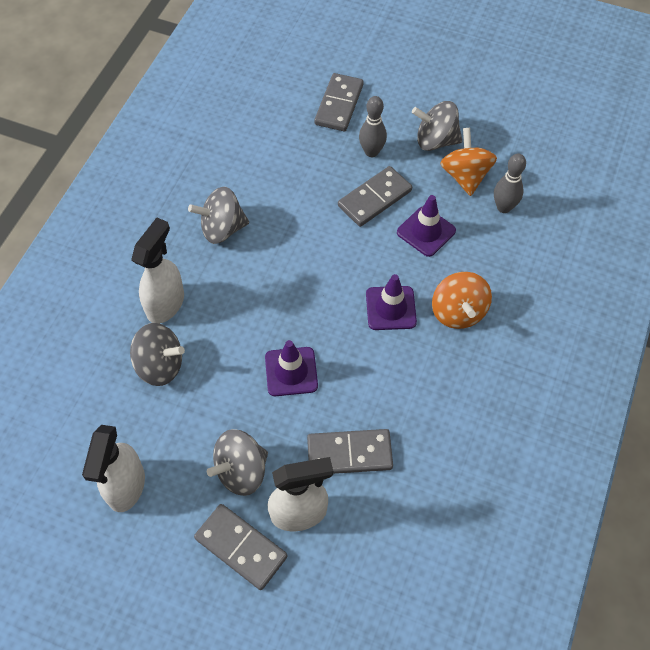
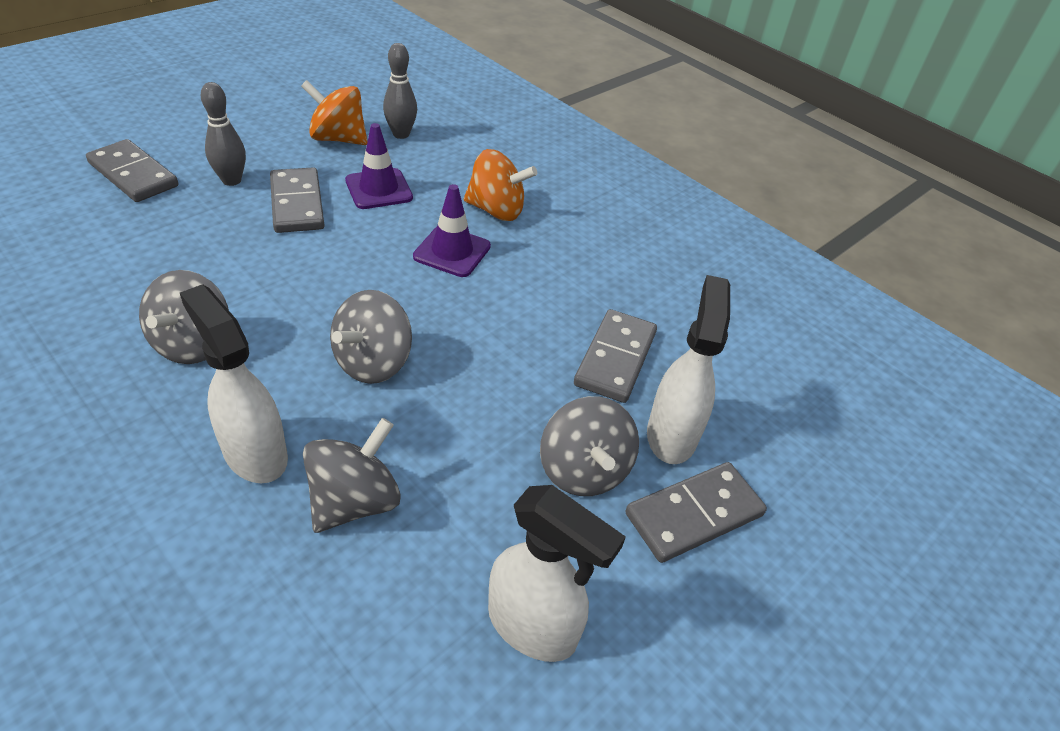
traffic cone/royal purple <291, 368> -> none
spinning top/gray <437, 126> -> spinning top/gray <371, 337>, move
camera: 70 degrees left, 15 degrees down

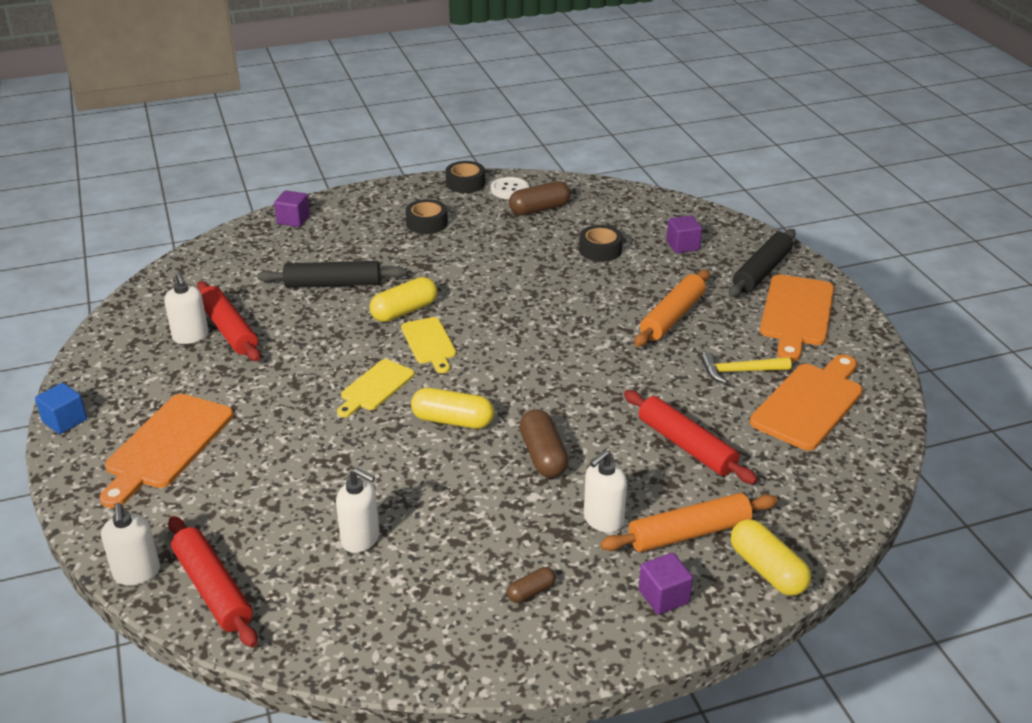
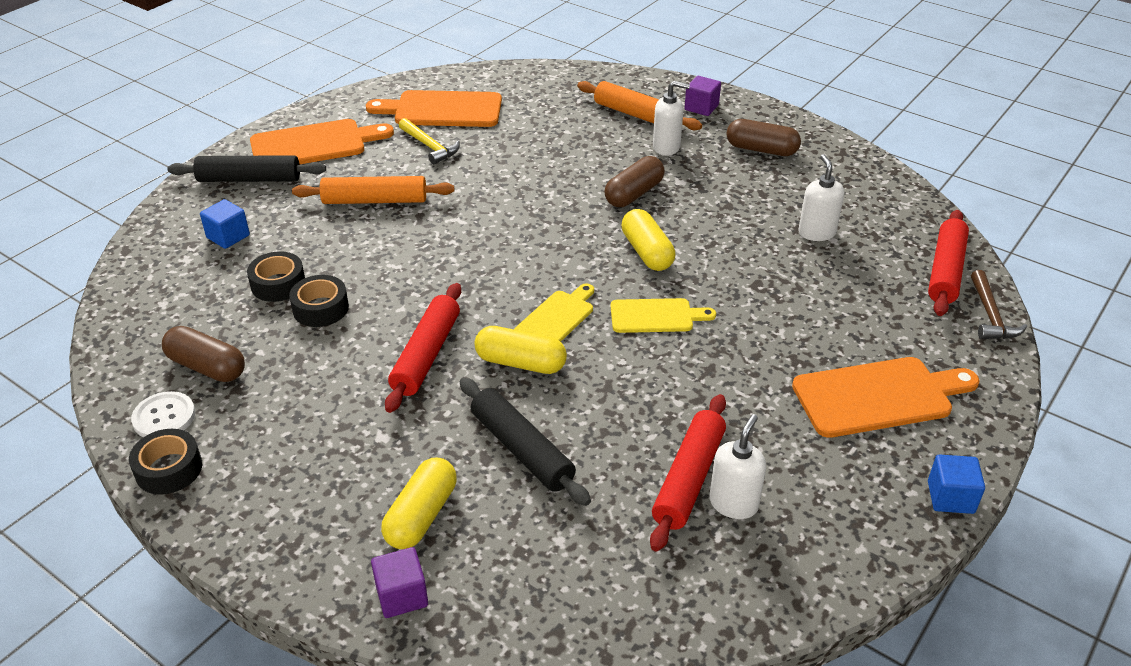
roll of tape/jet-black <426, 216> -> roll of tape/jet-black <319, 301>, move
pastry roller/red <691, 437> -> pastry roller/red <423, 348>, move
pill/golden <771, 557> -> pill/golden <419, 503>, move
soap dispenser/white <130, 544> -> carpenter's hammer/russet <999, 304>
block/royal purple <684, 234> -> block/cobalt <225, 224>
pill/russet <531, 585> -> pill/russet <763, 137>, x1.82
camera: 125 degrees left, 5 degrees up

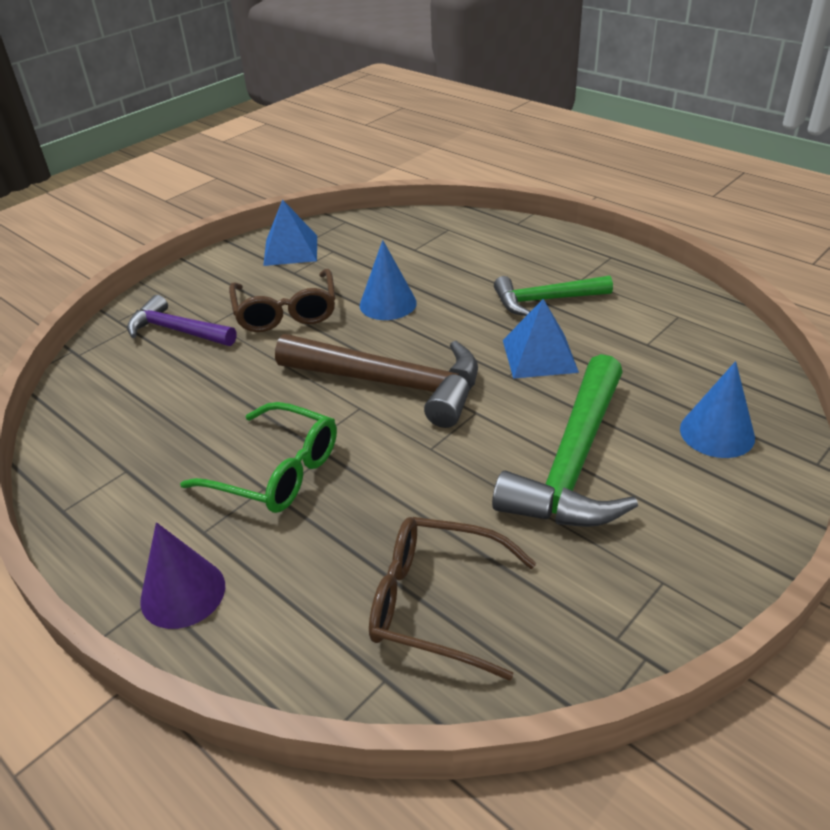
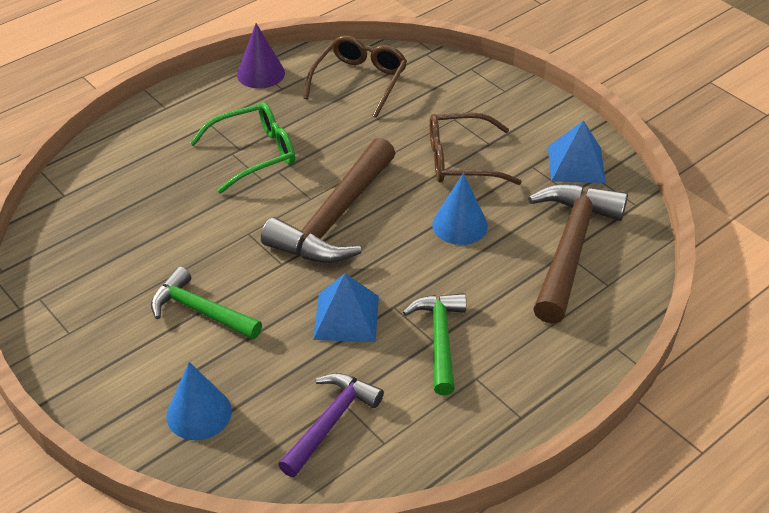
none -> carpenter's hammer/russet <578, 253>
carpenter's hammer/royal purple <182, 320> -> carpenter's hammer/royal purple <331, 425>, move
solid cone/royal purple <182, 575> -> solid cone/royal purple <261, 56>, move
glasses/russet <452, 599> -> glasses/russet <355, 77>, move
glasses/leaf-green <258, 457> -> glasses/leaf-green <242, 148>, 150 degrees counterclockwise
carpenter's hammer/leaf-green <565, 440> -> carpenter's hammer/leaf-green <206, 303>, x0.62
camera: 95 degrees right, 5 degrees up

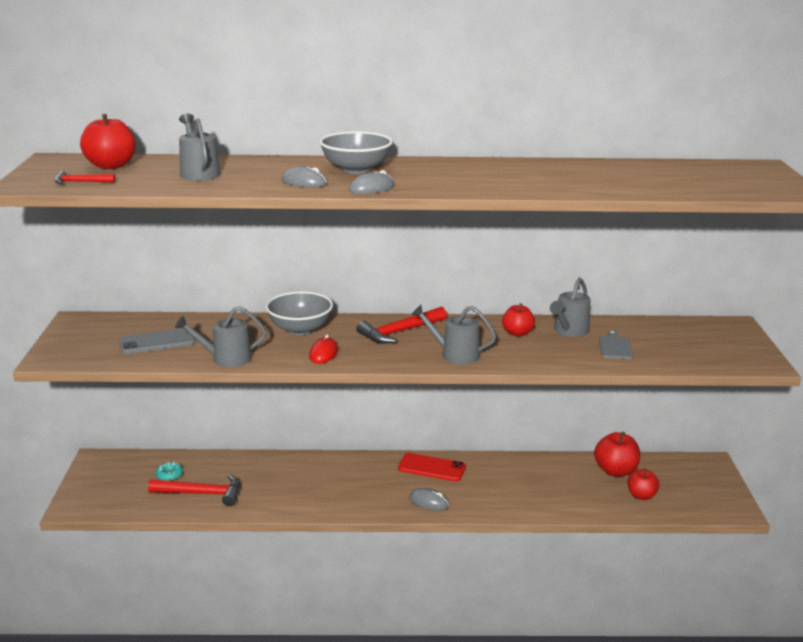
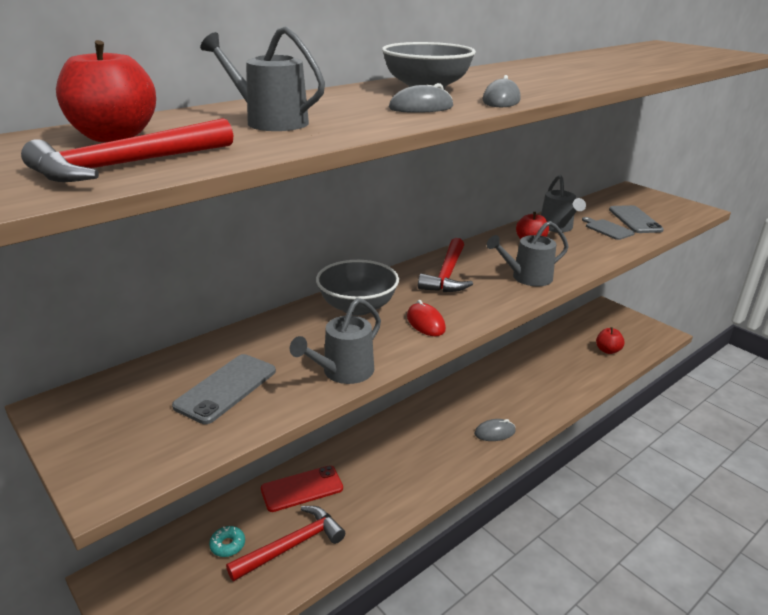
apple fruit/red <617, 454> -> none
none -> mobile phone/gray <636, 219>
mobile phone/red <432, 467> -> mobile phone/red <302, 488>, move
carpenter's hammer/red <85, 177> -> carpenter's hammer/red <127, 150>, x1.82
camera: 40 degrees left, 5 degrees up

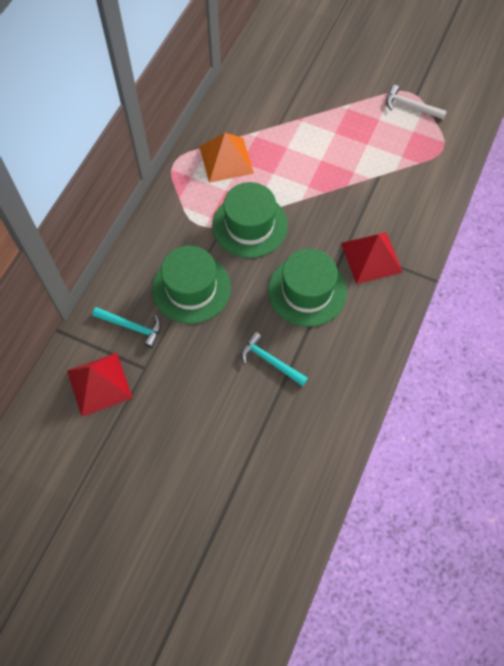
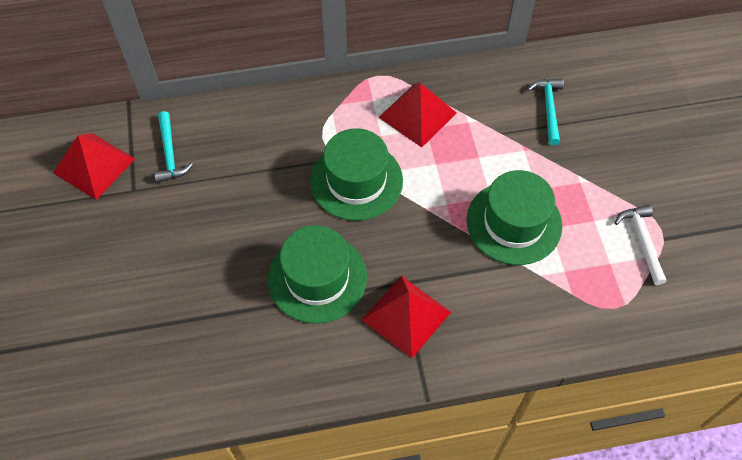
top hat/leaf-green <191, 285> -> top hat/leaf-green <514, 217>, move
carpenter's hammer/teal <274, 359> -> carpenter's hammer/teal <545, 111>, move
solid pyramid/bright orange <226, 158> -> solid pyramid/red <418, 115>
camera: 55 degrees right, 5 degrees down

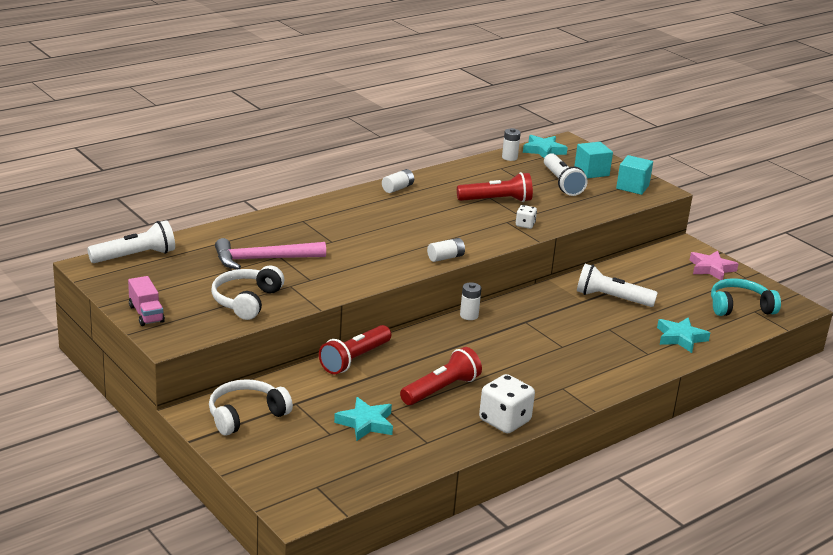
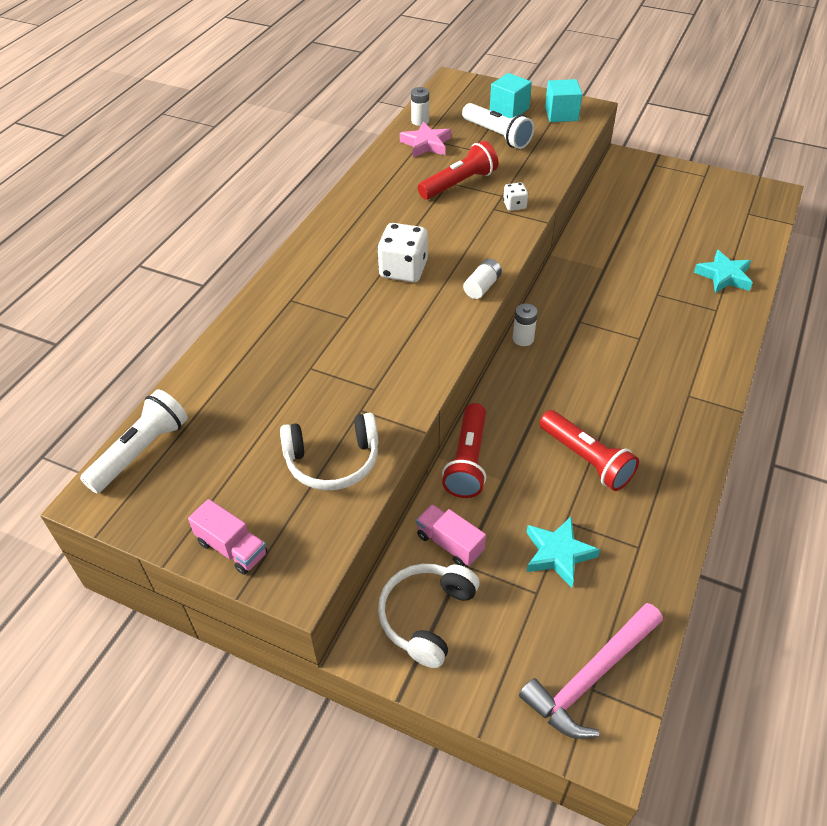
AA battery/white <398, 181> -> none
star shape/teal <545, 146> -> none
flashlight/white <617, 285> -> none
headset/teal <746, 297> -> none
none -> toy truck/pink <451, 535>
carpenter's hammer/pink <270, 253> -> carpenter's hammer/pink <591, 671>, move
game die/white <507, 404> -> game die/white <402, 252>, move
star shape/pink <714, 265> -> star shape/pink <425, 139>, move
headset/white <247, 292> -> headset/white <329, 451>, 90 degrees counterclockwise
flashlight/red <441, 376> -> flashlight/red <589, 450>, 120 degrees clockwise
camera: 25 degrees left, 20 degrees up

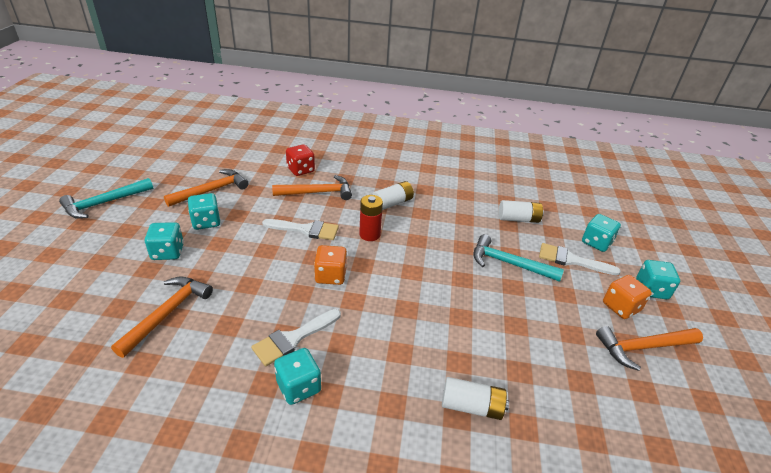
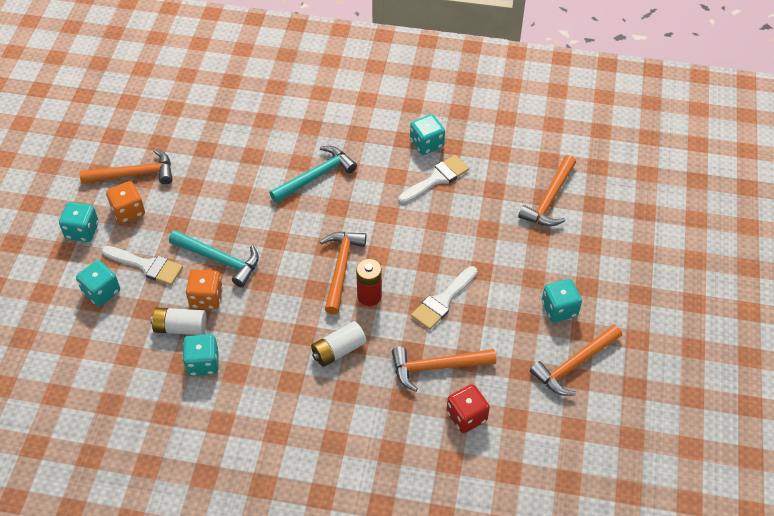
AA battery/white <475, 398> -> none
none -> carpenter's hammer/bright orange <343, 273>
carpenter's hammer/teal <106, 198> -> carpenter's hammer/teal <313, 174>, move
game die/teal <164, 241> -> game die/teal <201, 355>, move
game die/bright orange <330, 265> -> game die/bright orange <204, 289>, move
paint brush/white <300, 229> -> paint brush/white <444, 298>, 60 degrees counterclockwise
camera: 175 degrees left, 15 degrees up

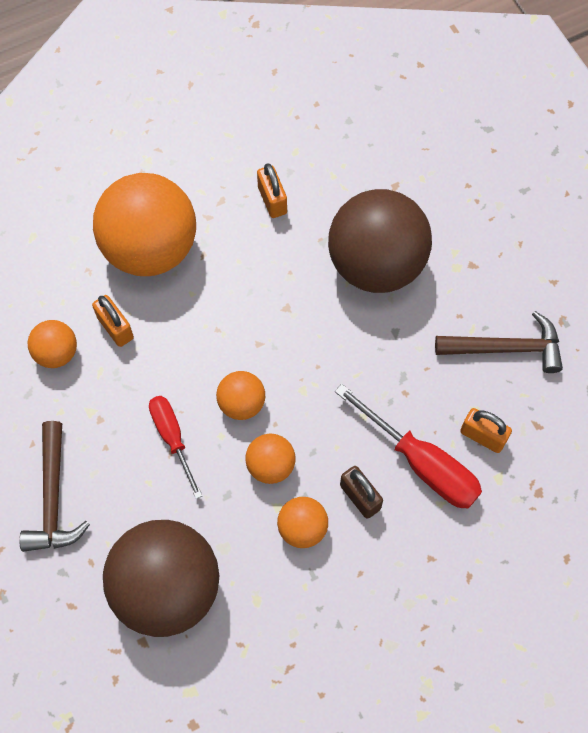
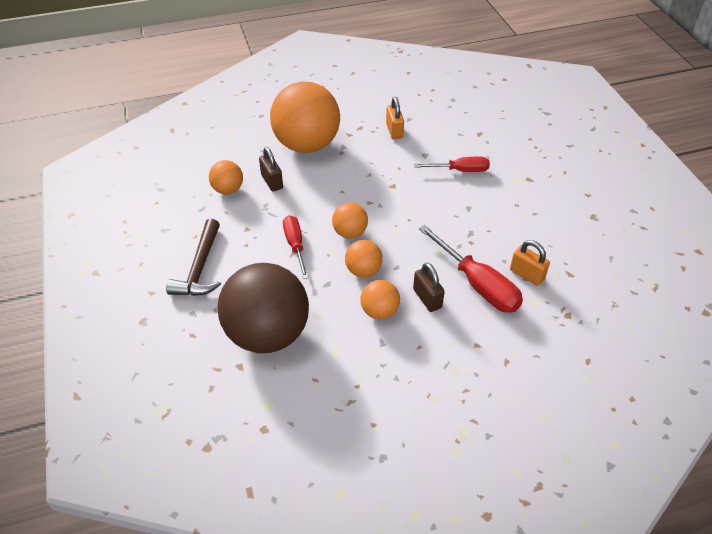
carpenter's hammer/russet <499, 342> -> none
play ball/russet <380, 241> -> flat screwdriver/red <452, 164>
padlock/bright orange <113, 321> -> padlock/russet <271, 169>
camera: 10 degrees right, 20 degrees down

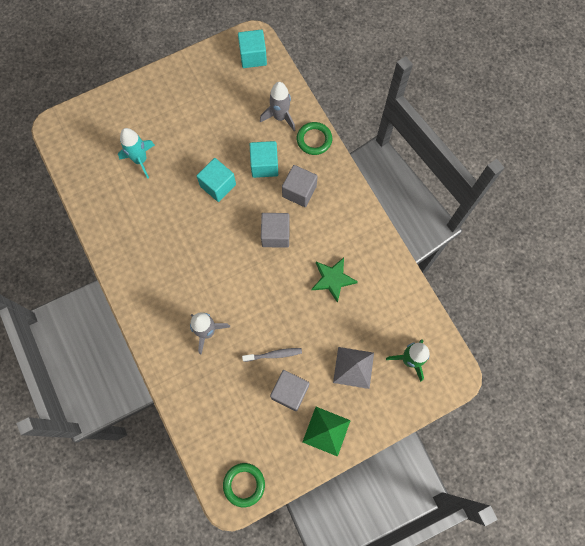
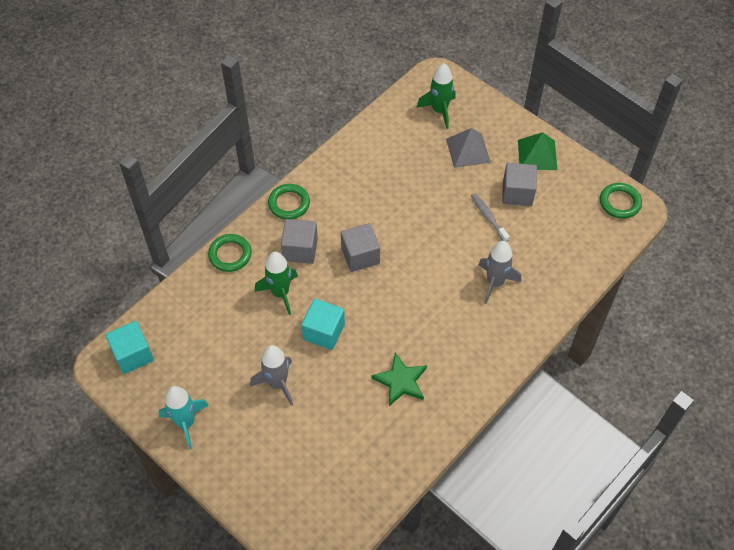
none -> hoop/leaf-green <289, 201>
rocket/teal <136, 153> -> rocket/teal <184, 417>, move
rocket/gray <278, 106> -> rocket/gray <271, 375>, move
star shape/leaf-green <335, 280> -> star shape/leaf-green <399, 379>, move
block/teal <264, 159> -> rocket/leaf-green <276, 283>
camera: 110 degrees left, 15 degrees down

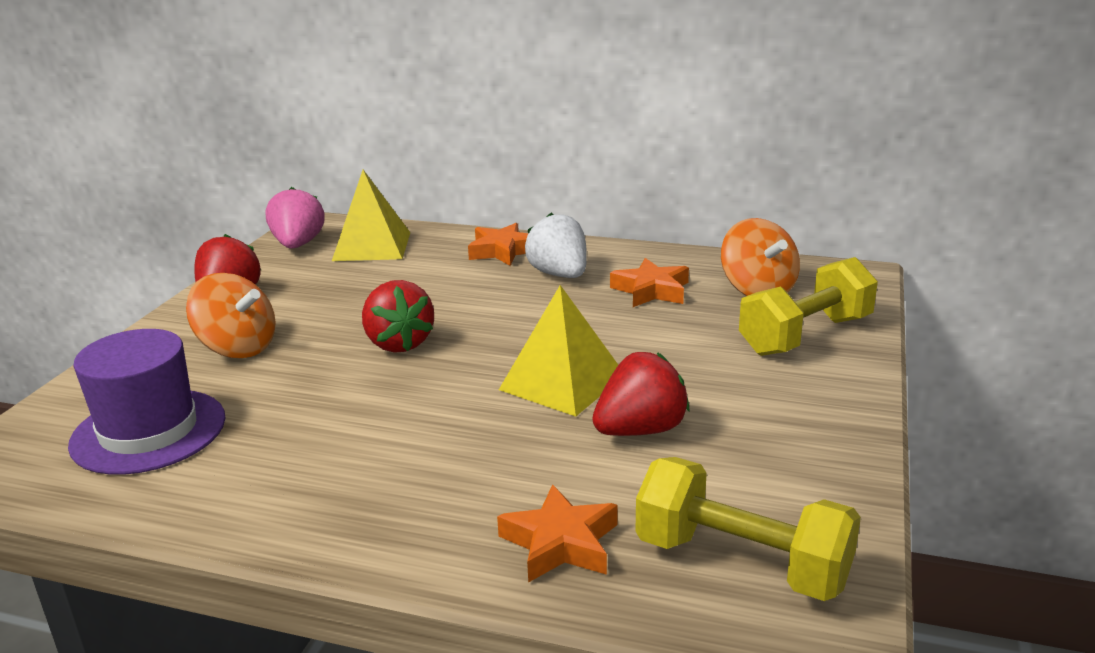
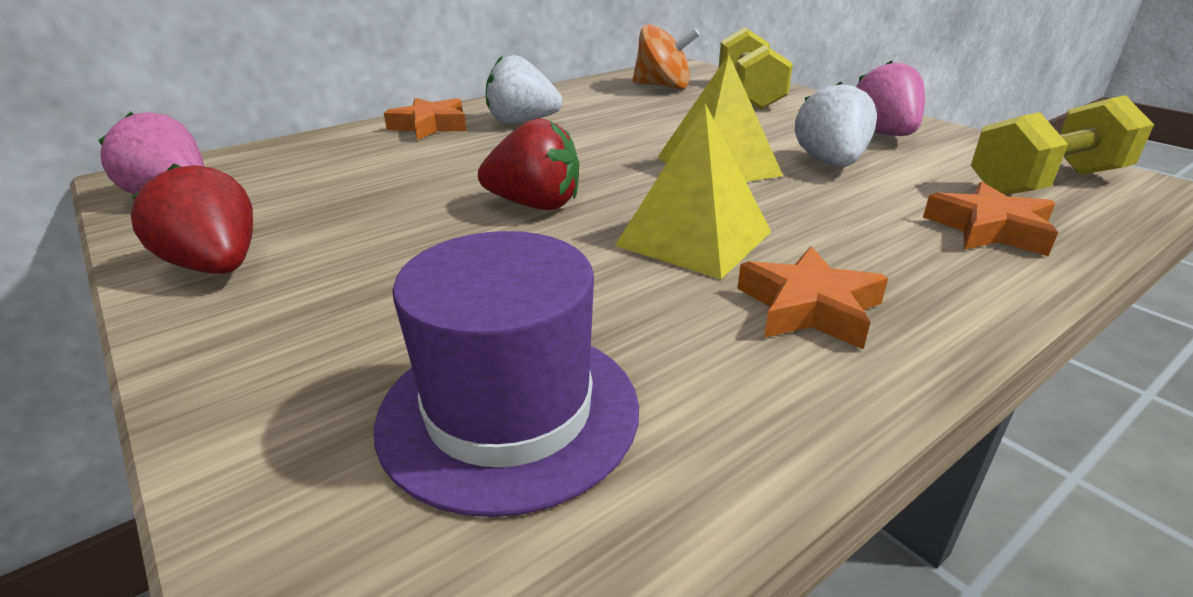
spinning top/bright orange <230, 315> -> none
none -> berry/pink <890, 98>
solid pyramid/golden <371, 215> -> solid pyramid/golden <693, 191>, move
star shape/bright orange <649, 282> -> star shape/bright orange <812, 297>, move
berry/red <640, 394> -> berry/white <836, 124>
camera: 55 degrees left, 5 degrees up

